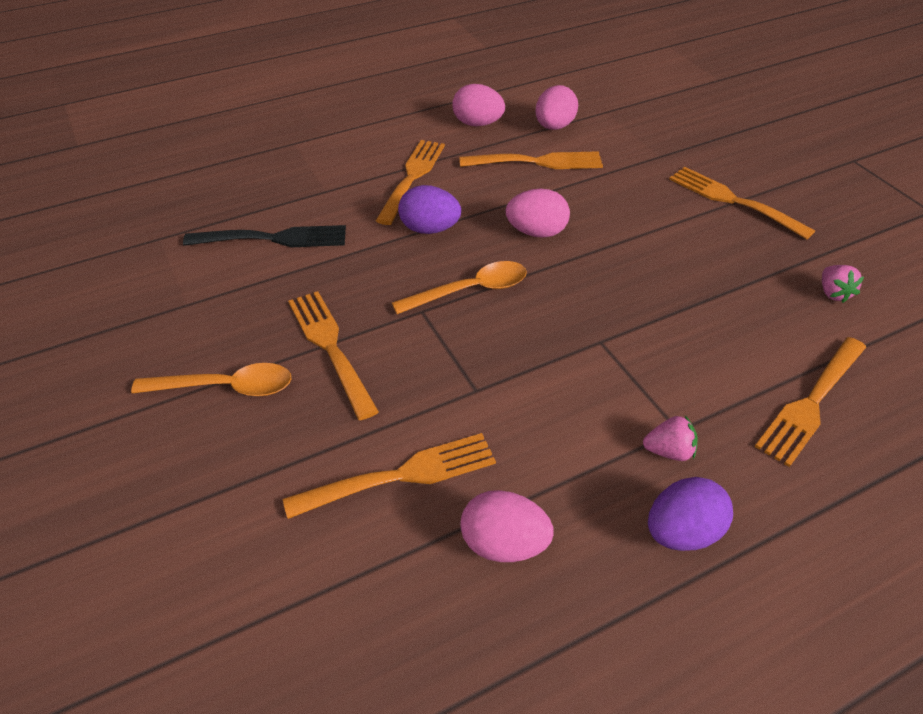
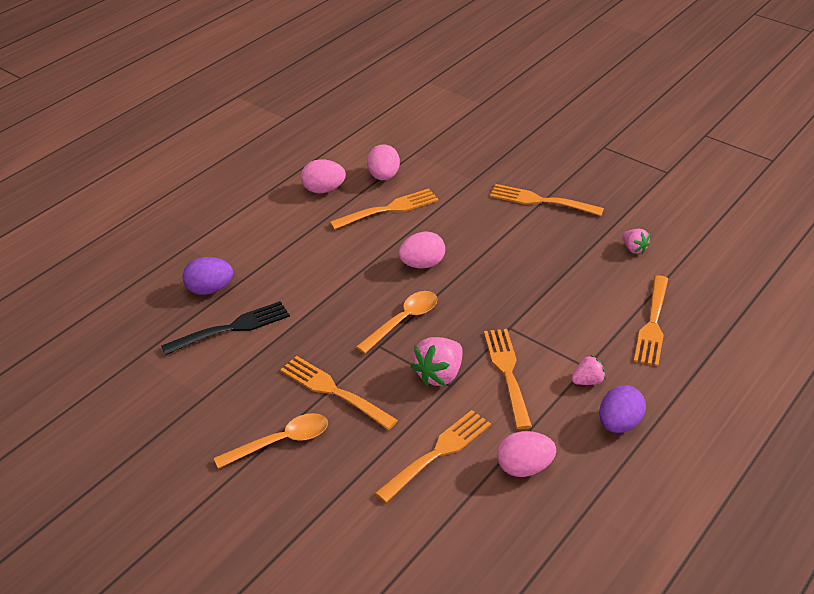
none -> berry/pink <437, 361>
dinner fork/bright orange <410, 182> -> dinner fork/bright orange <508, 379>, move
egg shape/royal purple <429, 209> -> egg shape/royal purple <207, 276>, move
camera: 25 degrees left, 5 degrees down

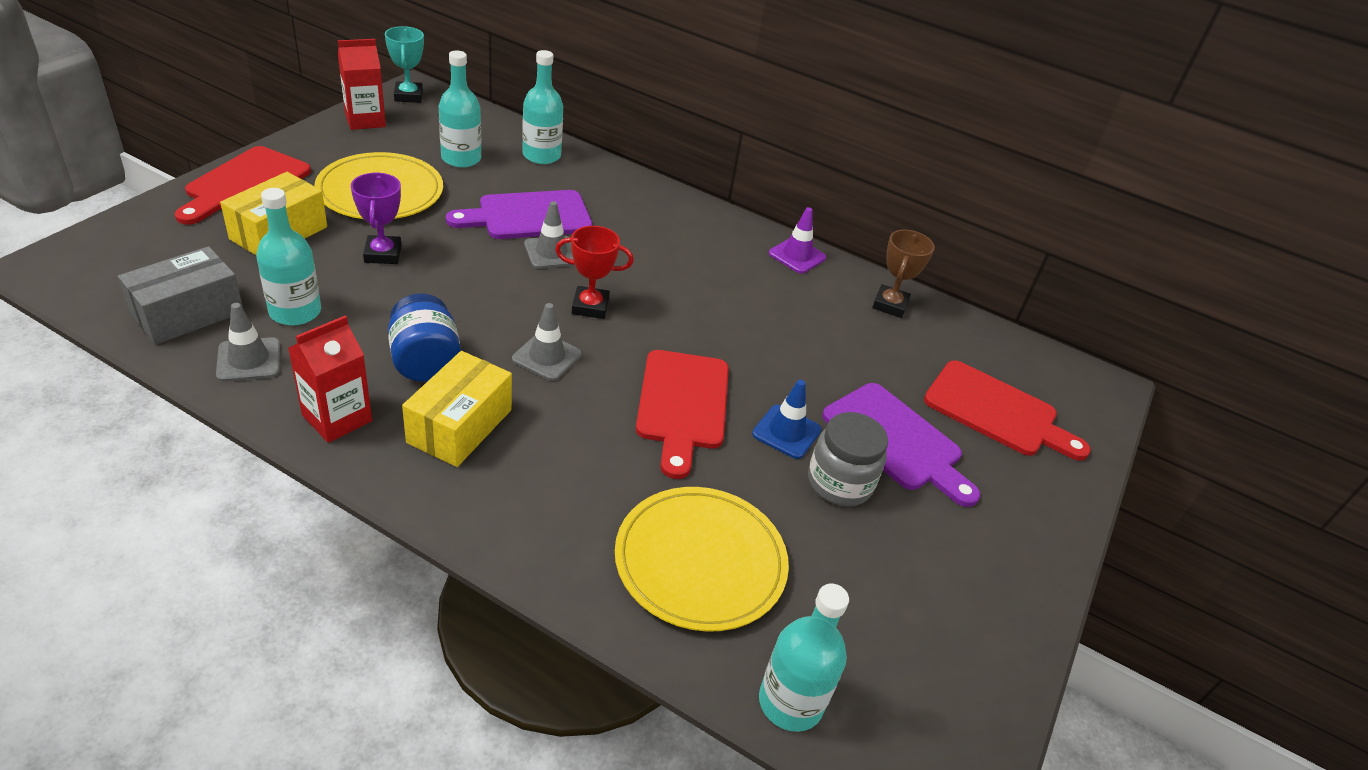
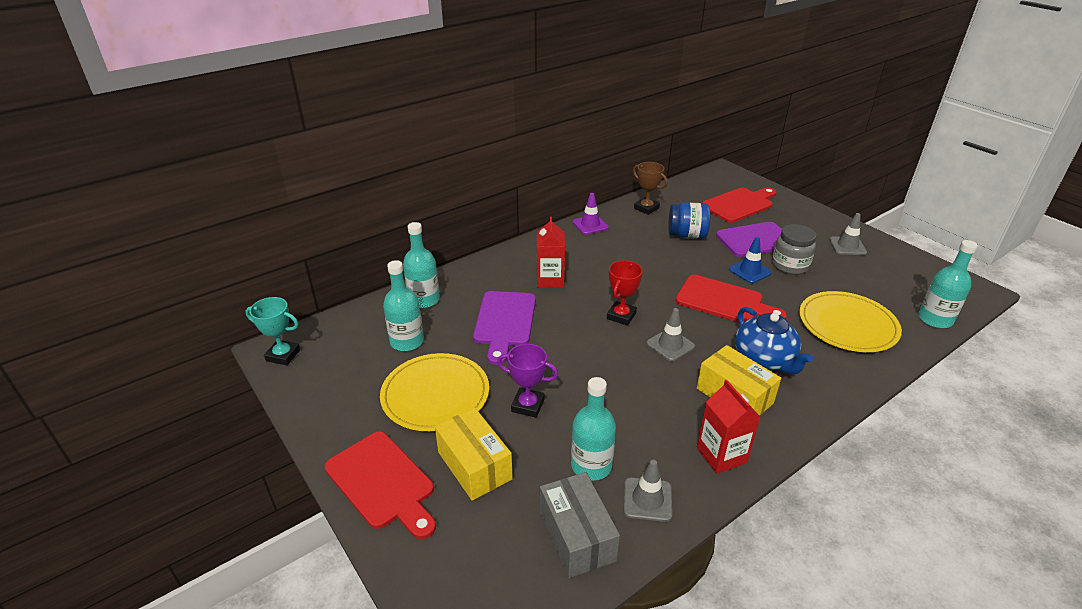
none -> tea pot/cobalt <774, 340>
carton/red <362, 84> -> carton/red <551, 252>, move
preserve jar/cobalt <424, 337> -> preserve jar/cobalt <689, 220>, move
traffic cone/gray <549, 235> -> traffic cone/gray <848, 234>, move
camera: 60 degrees left, 5 degrees down

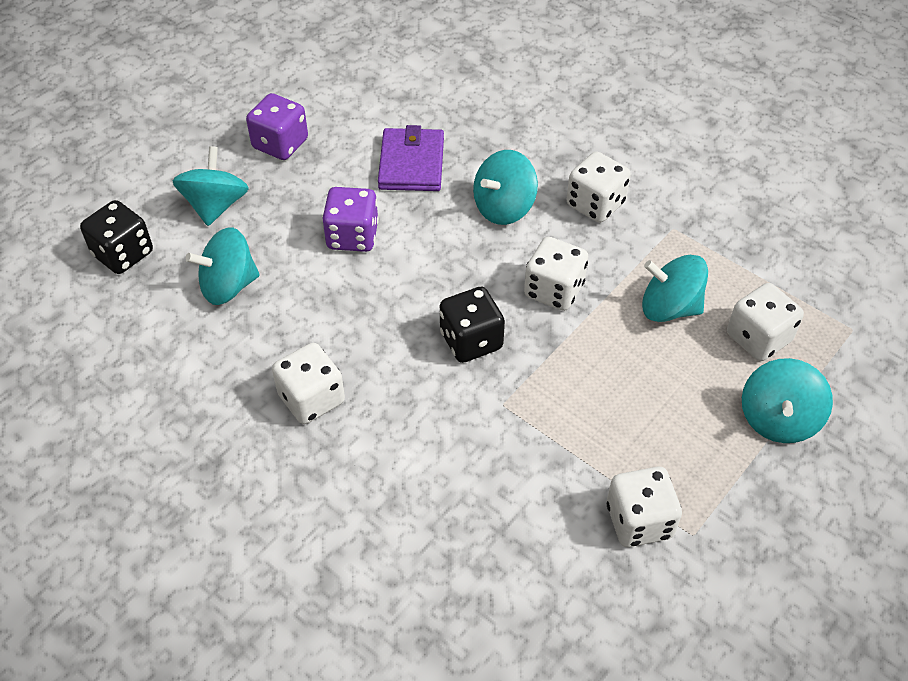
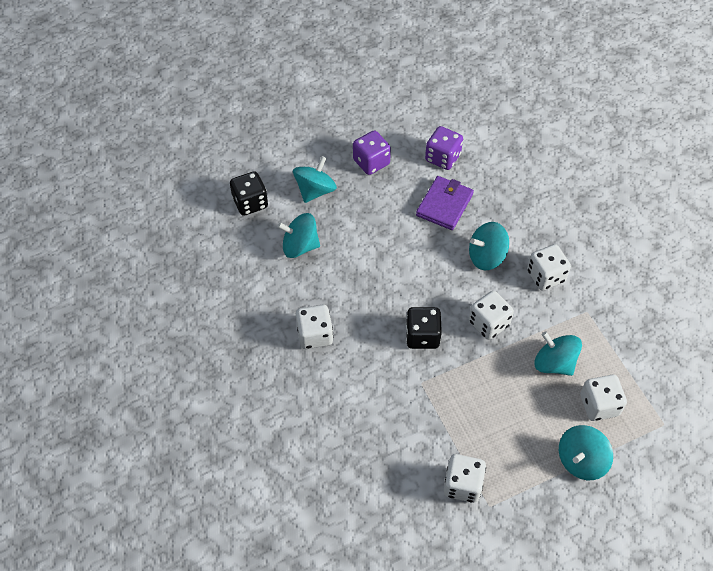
game die/royal purple <350, 219> -> game die/royal purple <444, 148>, move
camera: 25 degrees right, 5 degrees up

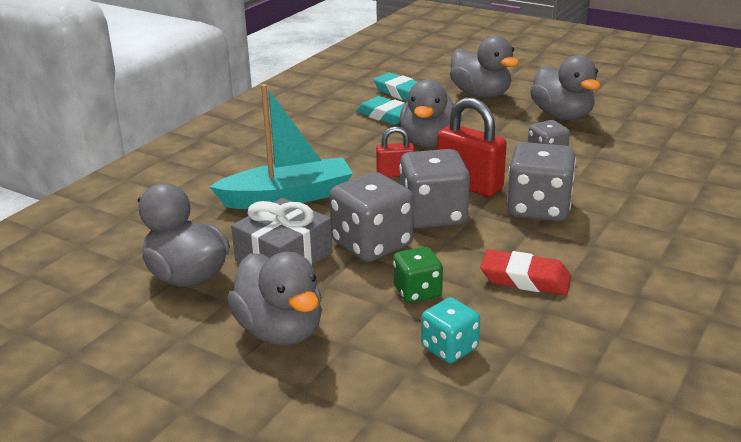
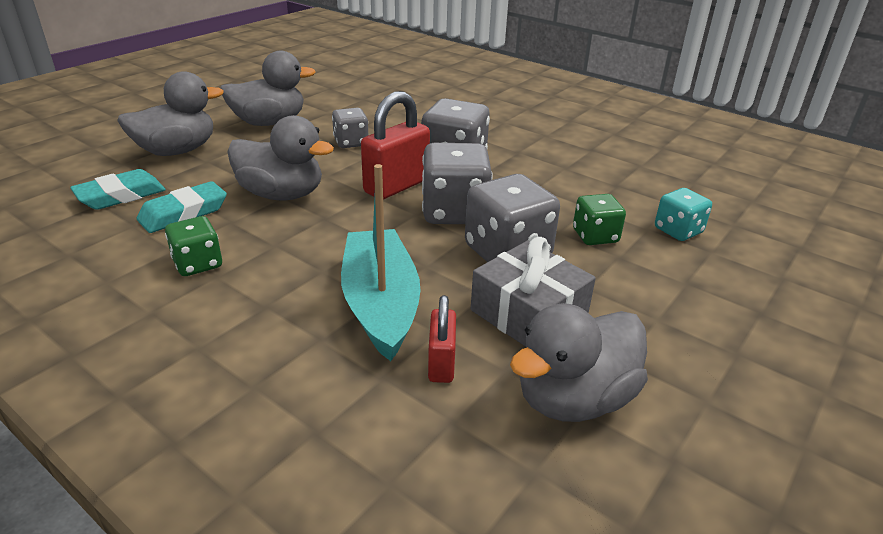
toy duck/gray <274, 299> -> none
eraser/red <525, 272> -> none
none -> game die/leaf-green <193, 246>
padlock/red <395, 152> -> padlock/red <442, 339>, move
camera: 85 degrees left, 5 degrees up

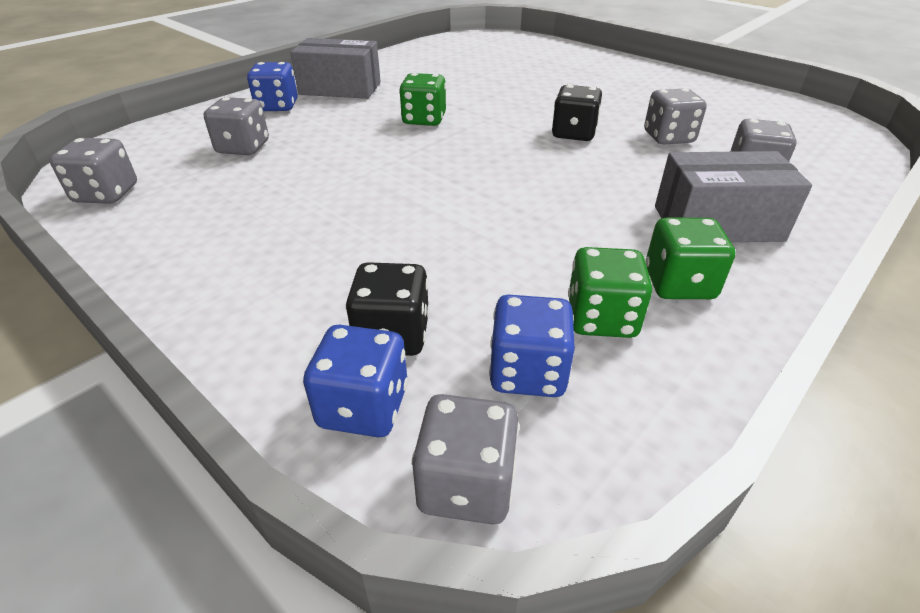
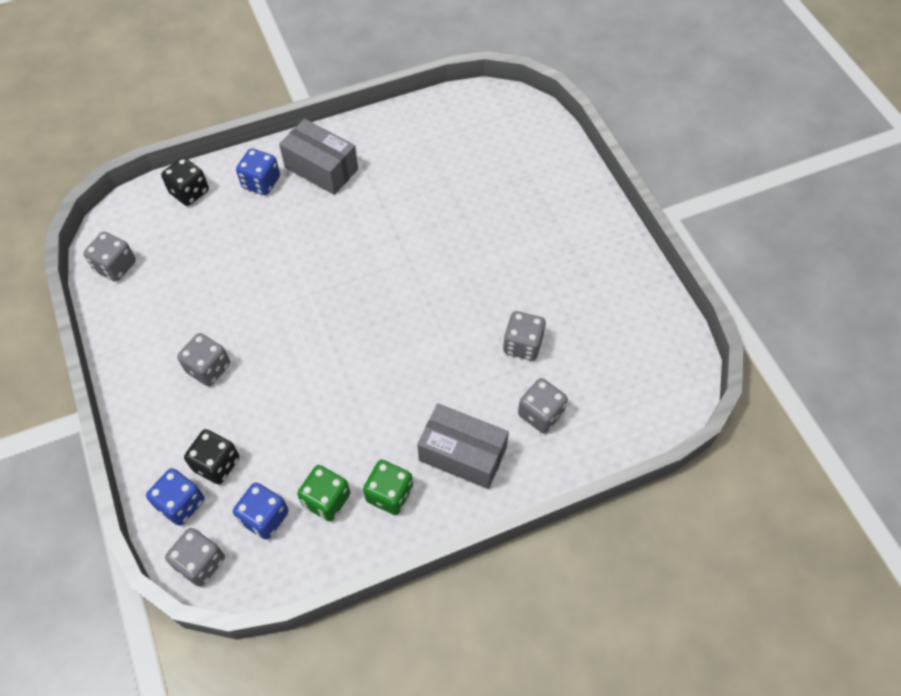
game die/leaf-green <422, 99> -> none
game die/gray <236, 126> -> game die/gray <203, 359>, move
game die/jet-black <577, 113> -> game die/jet-black <185, 181>, move
camera: 25 degrees right, 20 degrees up

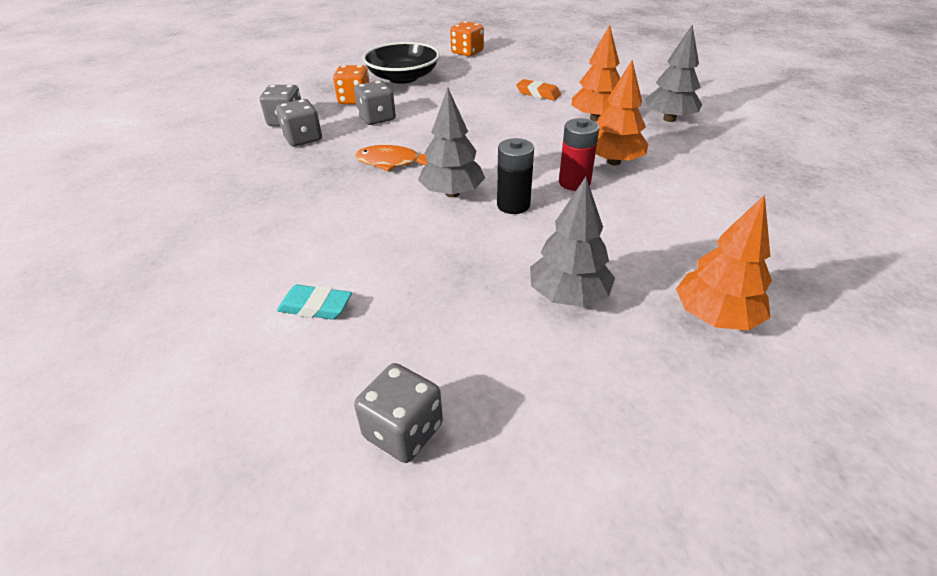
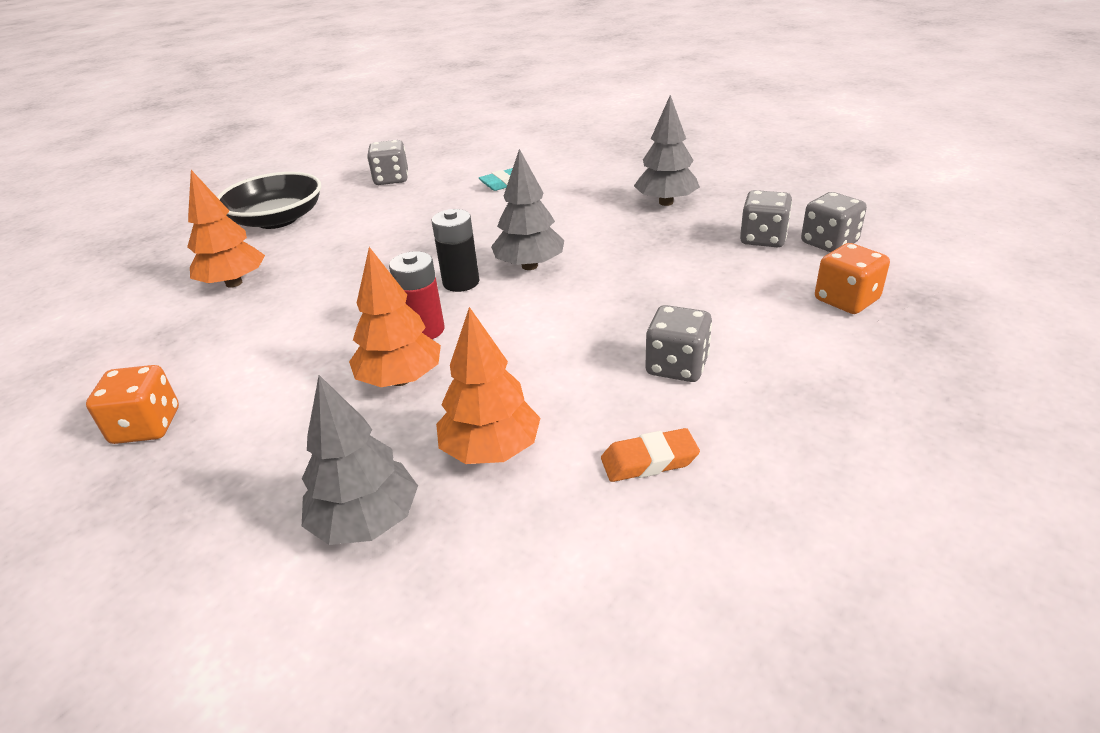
toy fish/bright orange <391, 158> -> none
game die/gray <375, 102> -> game die/gray <679, 343>, move
bowl/jet-black <401, 63> -> bowl/jet-black <269, 200>, move
game die/bright orange <467, 38> -> game die/bright orange <132, 404>, move
fir tree/gray <572, 242> -> fir tree/gray <667, 150>, move
camera: 140 degrees right, 5 degrees down

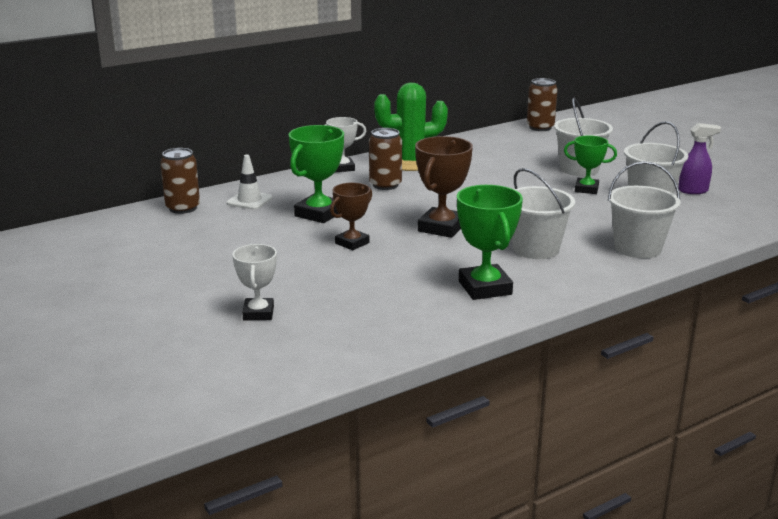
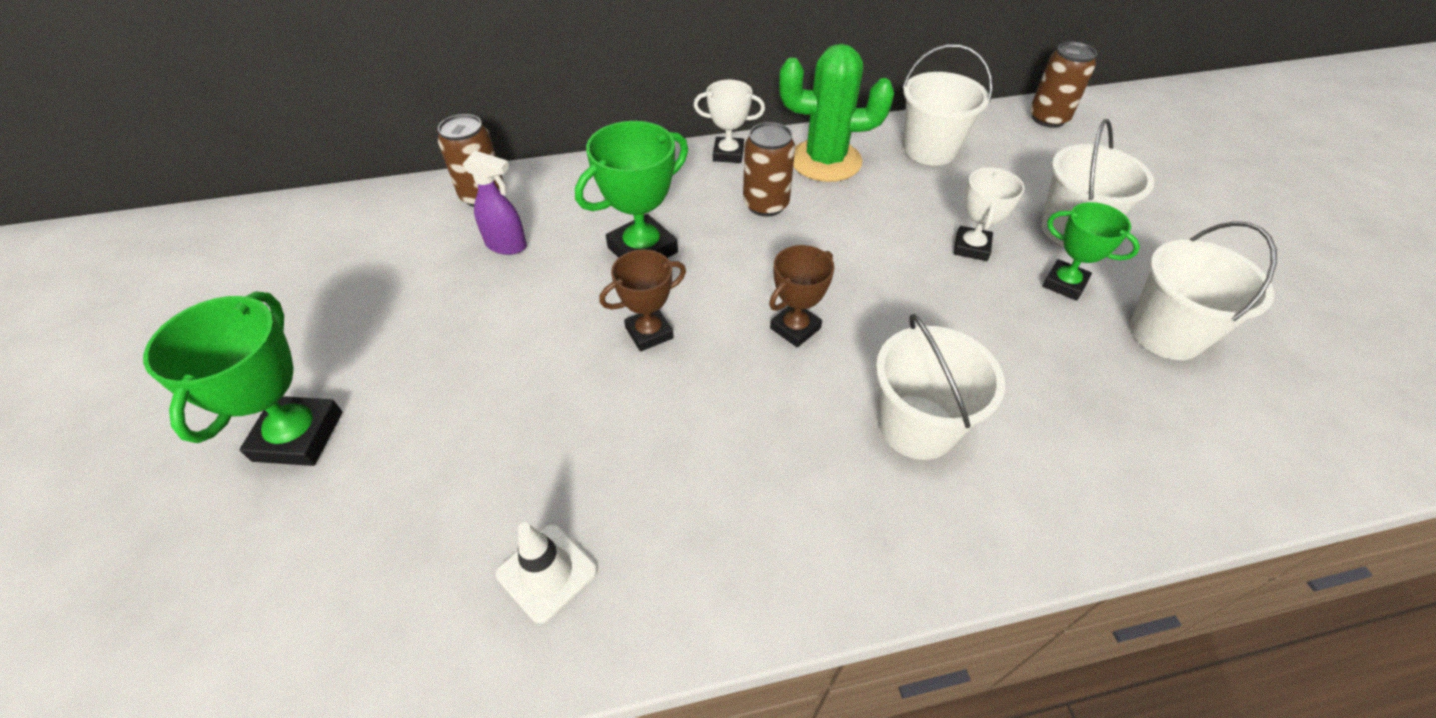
traffic cone/white <250, 182> -> traffic cone/white <546, 573>, move
trophy/white <255, 282> -> trophy/white <989, 214>, move
trophy/leaf-green <490, 242> -> trophy/leaf-green <242, 378>, move
sand bucket/white <644, 209> -> sand bucket/white <947, 104>, move
spray bottle/royal purple <699, 158> -> spray bottle/royal purple <495, 203>, move
trophy/russet <444, 187> -> trophy/russet <802, 296>, x0.64
camera: 20 degrees right, 25 degrees up

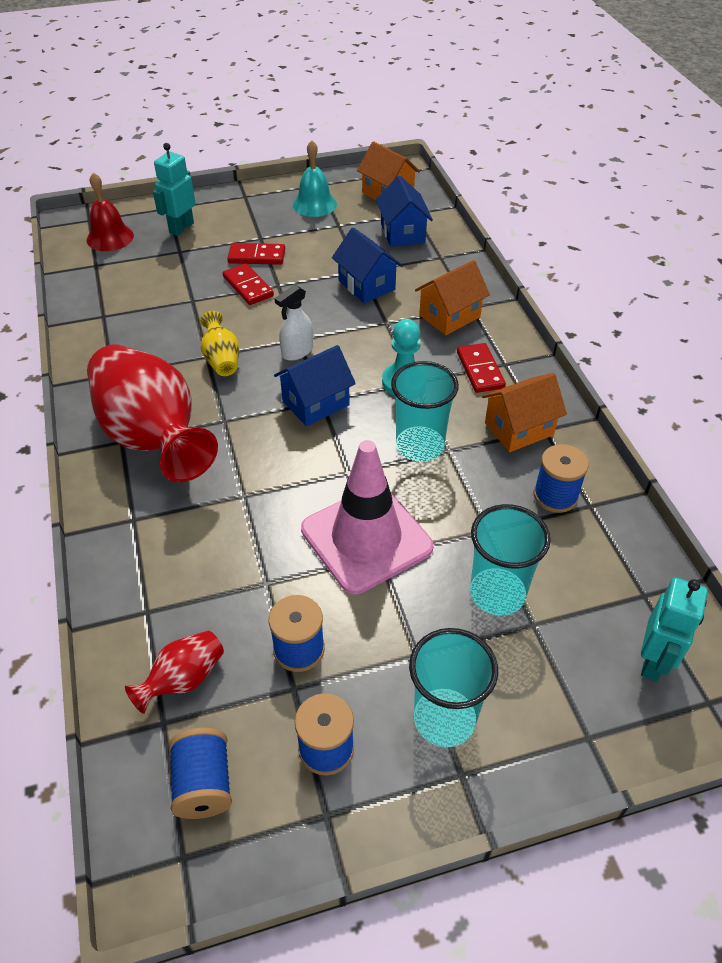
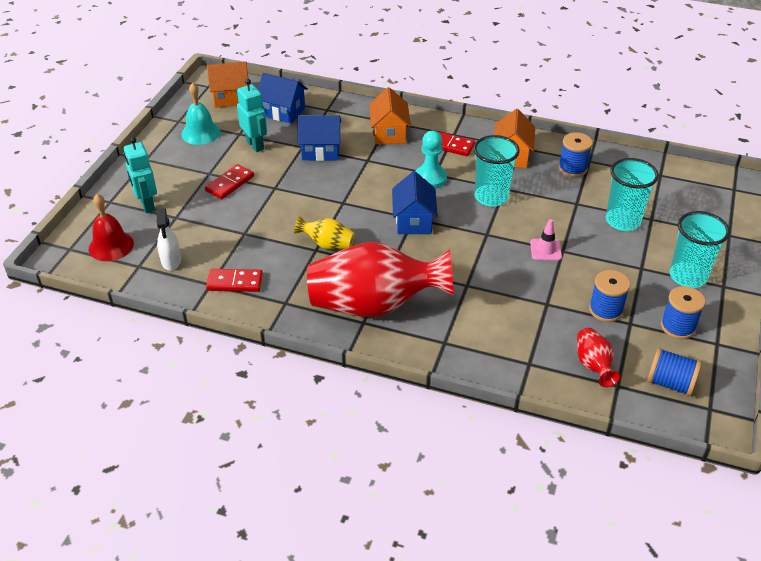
domino piece/red <248, 284> -> domino piece/red <234, 280>, move
spray bottle/white <294, 323> -> spray bottle/white <168, 239>, move
robot/teal <674, 630> -> robot/teal <252, 115>, move
traffic cone/pink <367, 517> -> traffic cone/pink <546, 240>, x0.42
camera: 55 degrees left, 5 degrees down

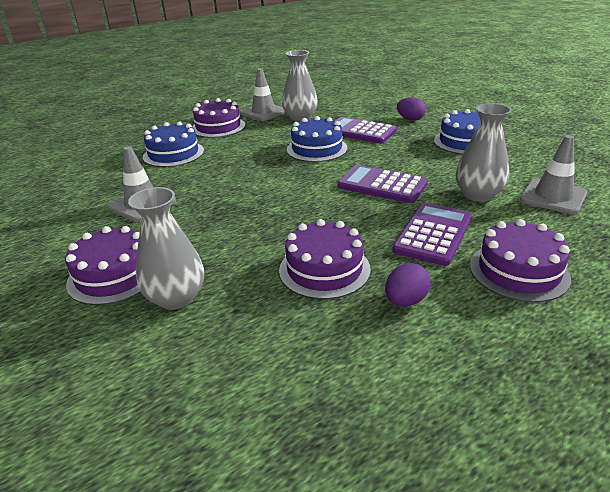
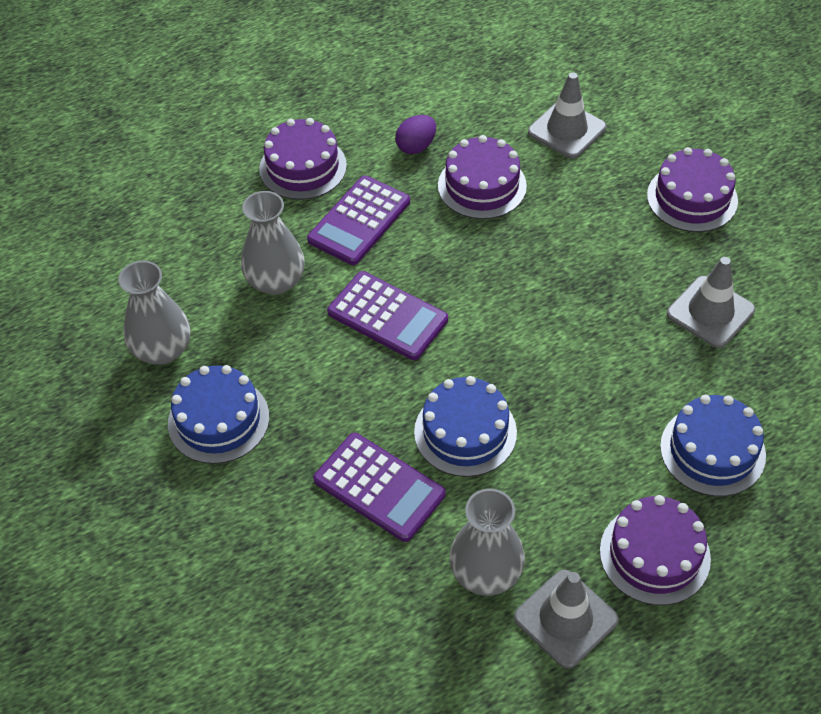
egg shape/royal purple <411, 109> -> none
vase/gray <166, 248> -> vase/gray <154, 313>, move
traffic cone/gray <553, 174> -> traffic cone/gray <567, 115>, move
camera: 175 degrees left, 20 degrees up

